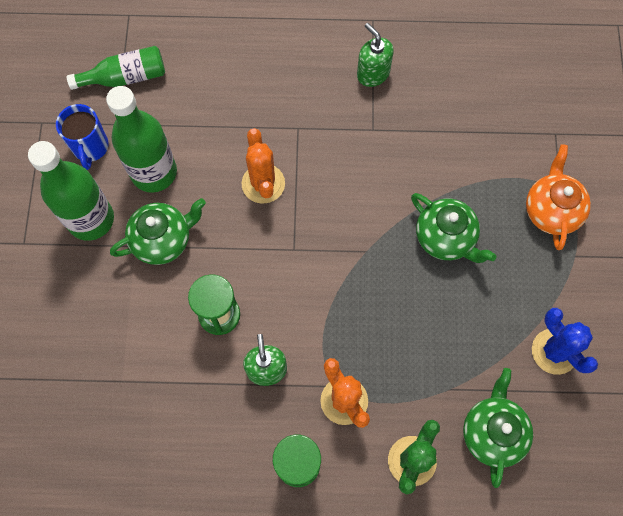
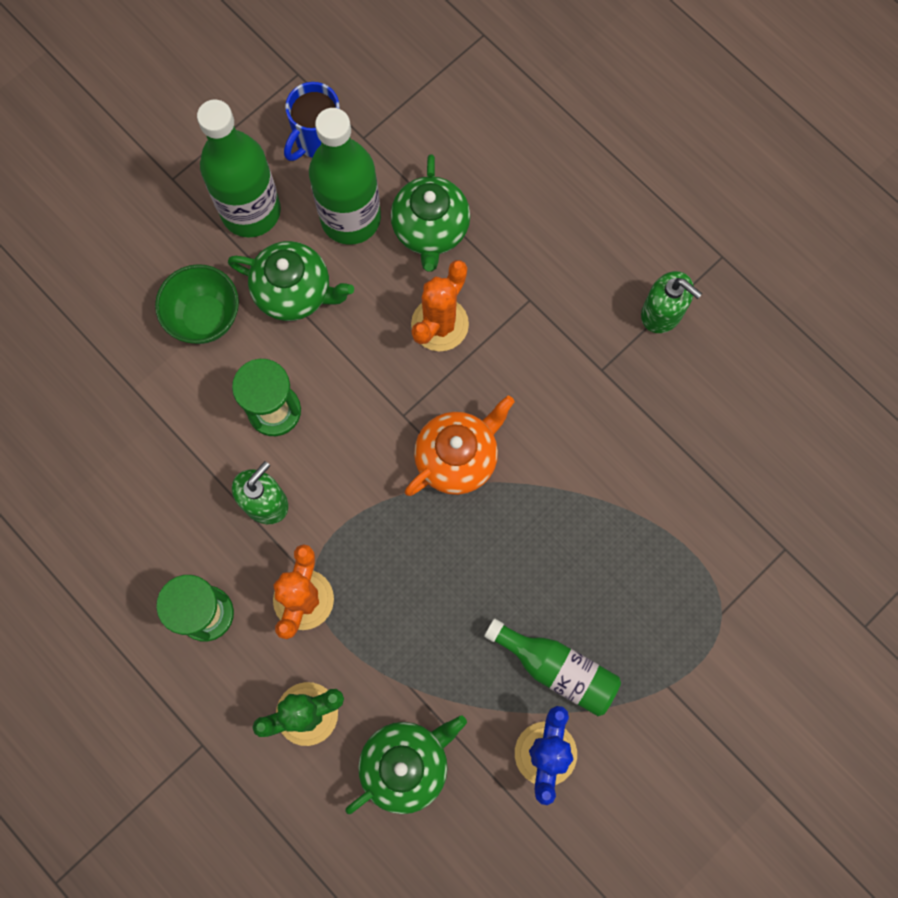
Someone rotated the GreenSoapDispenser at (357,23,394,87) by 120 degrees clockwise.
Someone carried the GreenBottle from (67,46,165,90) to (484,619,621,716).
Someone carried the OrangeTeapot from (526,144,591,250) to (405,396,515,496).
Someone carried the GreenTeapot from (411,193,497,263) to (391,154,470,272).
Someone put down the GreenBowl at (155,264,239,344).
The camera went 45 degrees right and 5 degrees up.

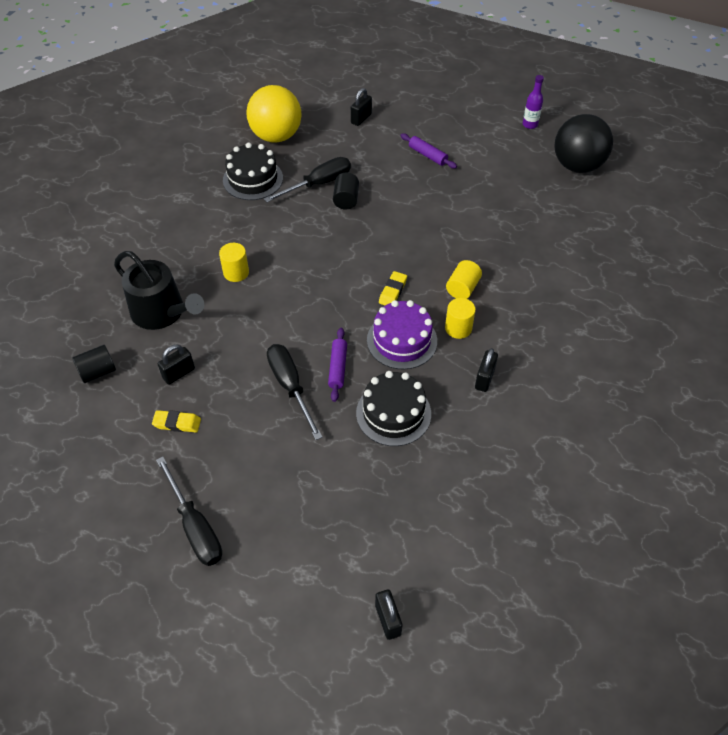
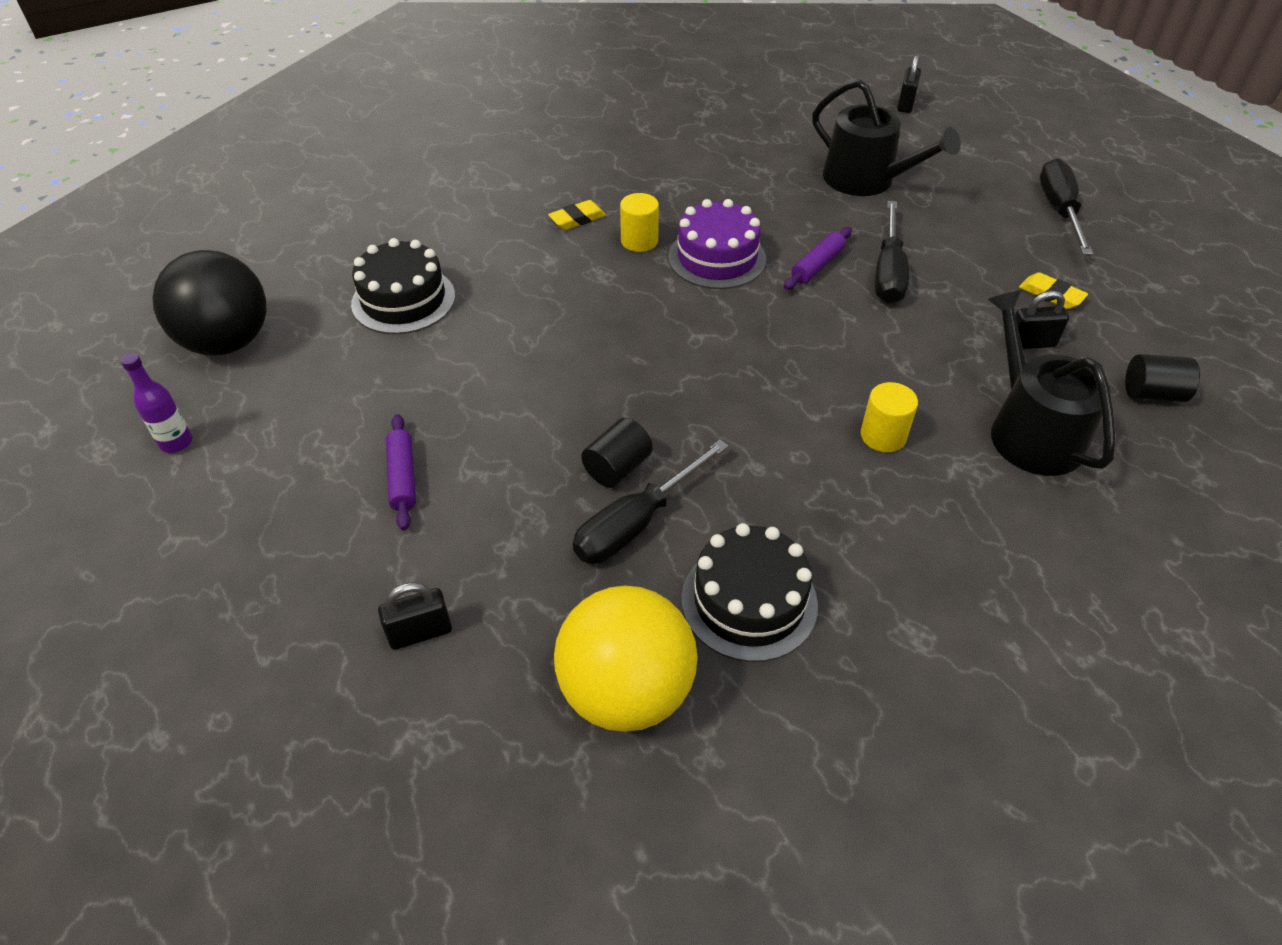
Someone rotated the BlackScrewdriver at (264,157,351,202) by 45 degrees counterclockwise.
Someone took away the YellowCylinder at (446,260,482,299).
Someone carried the YellowEraser from (379,271,407,305) to (548,200,606,230).
Someone took away the BlackPadlock at (475,348,498,392).
Someone carried the BlackCake from (356,371,431,446) to (351,238,455,334).
Someone put down the BlackWateringCan at (812,79,961,196).
The camera went 145 degrees left and 5 degrees down.

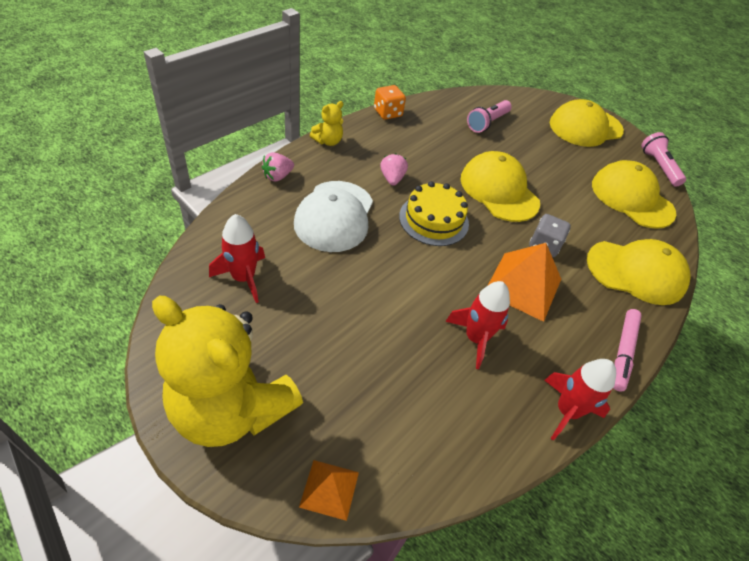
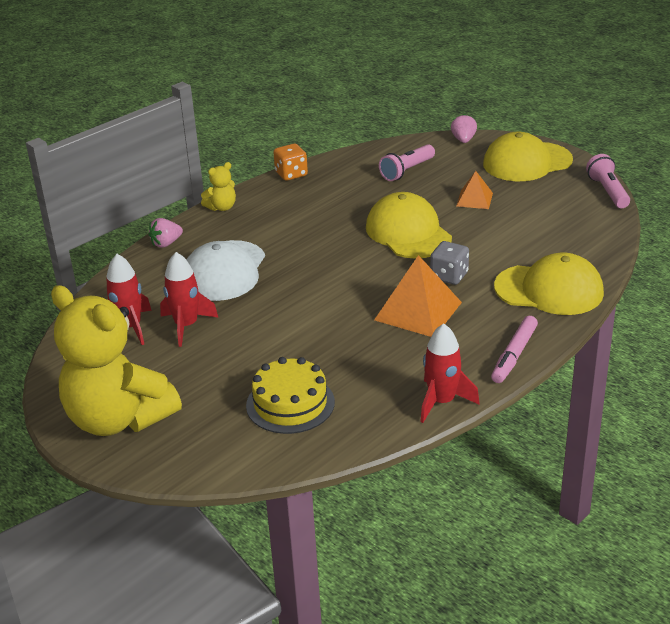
Someone carried the PinkStrawberry from (380,153,408,186) to (451,114,477,143).
Someone took away the YellowCap at (592,160,676,229).
Someone carried the YellowCake from (399,181,469,246) to (246,357,335,434).
Someone carried the RedRocket from (445,281,510,369) to (160,252,219,347).
Someone carried the OrangePyramid from (299,460,359,521) to (456,171,493,209).
The camera went 10 degrees right and 15 degrees down.

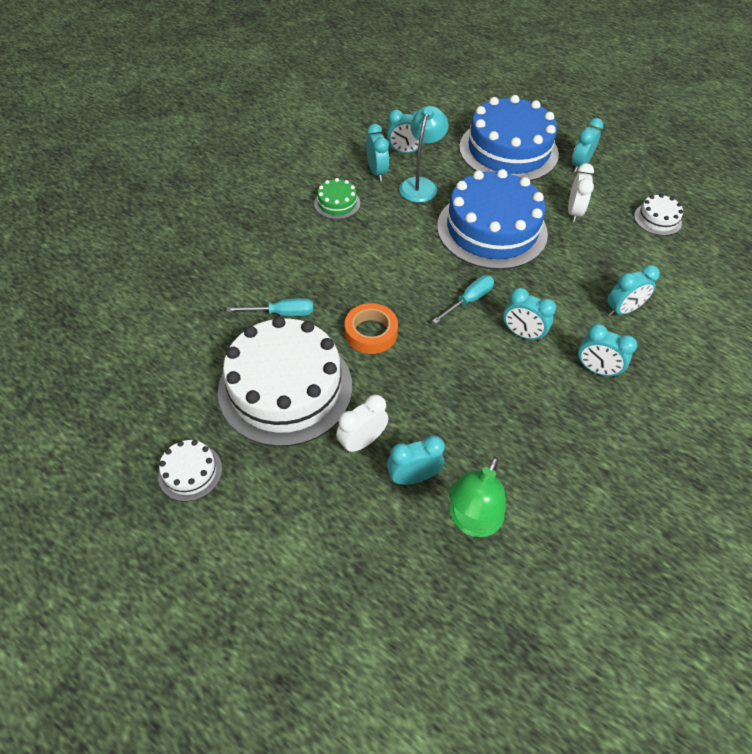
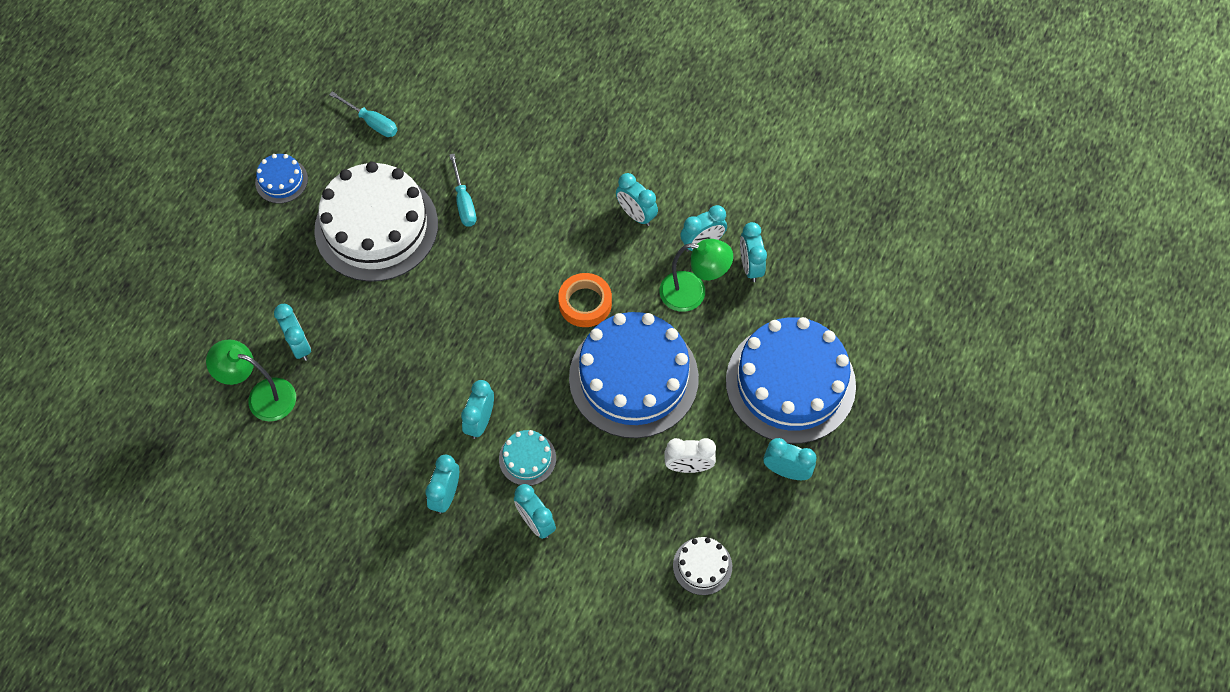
Someone repainted the TurquoiseLamp at (399,106,448,203), which became the GreenLamp at (660,239,733,312).
Someone swapped the GreenCake at (314,178,360,219) for the TurquoiseClock at (616,173,658,226).
Someone carried the TurquoiseScrewdriver from (432,275,494,324) to (329,91,398,137).
Someone carried the OrangeTape from (345,303,398,354) to (558,273,612,327).
Someone took away the WhiteClock at (336,395,388,453).
Someone repainted the WhiteCake at (158,440,222,501), which became the BlueCake at (255,154,308,203).
Someone put down the TurquoiseCake at (499,430,556,486).
The camera went 80 degrees right and 10 degrees up.

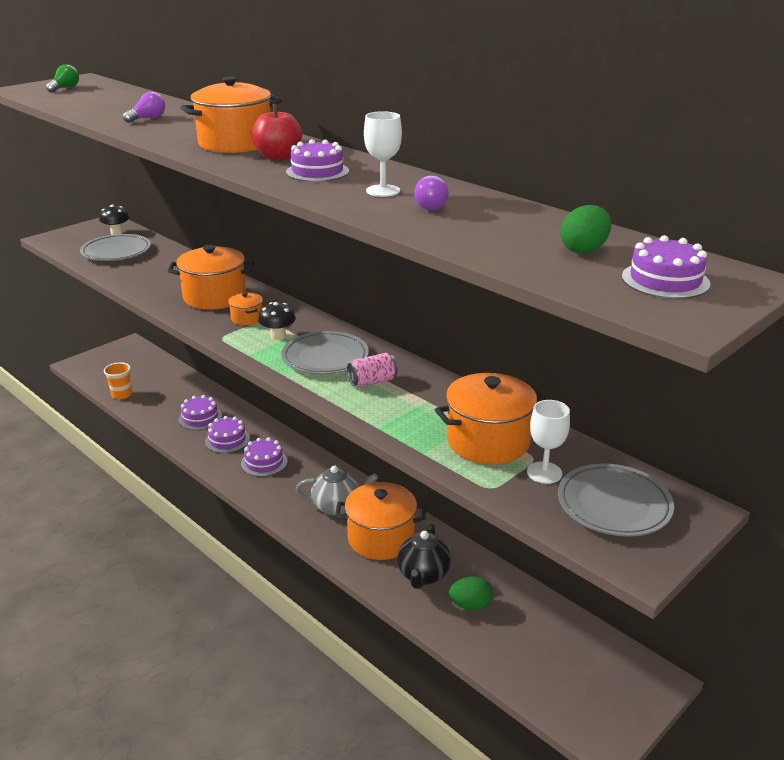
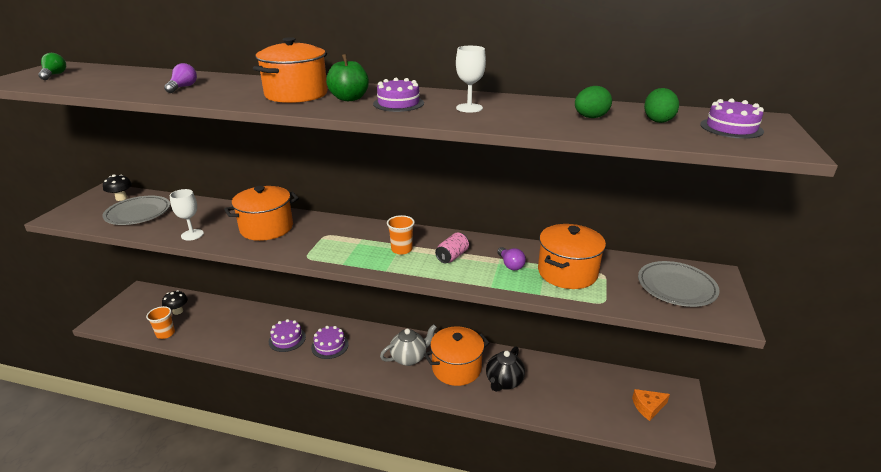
Someone repainted the RedApple at (251,104,302,160), which became the GreenApple at (326,54,369,101).
Someone carried the PurpleLightBulb from (414,175,449,210) to (497,247,526,270).
Someone took away the OrangePot at (228,292,263,325).
Someone carried the BlackMushroom from (258,302,296,340) to (162,290,188,315).
Someone swapped the GreyPlate at (281,331,369,375) for the OrangeCup at (387,215,415,255).
Someone took away the PurpleCake at (178,395,222,430).
Someone carried the WhiteGoblet from (527,400,570,484) to (170,189,204,241).
Someone rotated the BlackTeapot at (397,524,451,589) by 45 degrees clockwise.
Someone carried the GreenEgg from (449,577,493,610) to (575,86,612,118).
Someone put down the OrangeCheese at (632,389,670,421).
The camera went 30 degrees left and 0 degrees up.

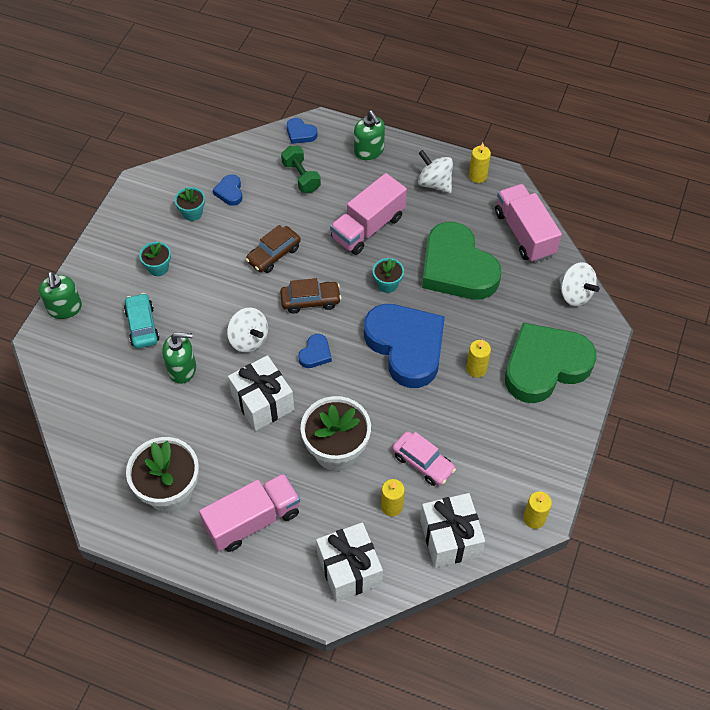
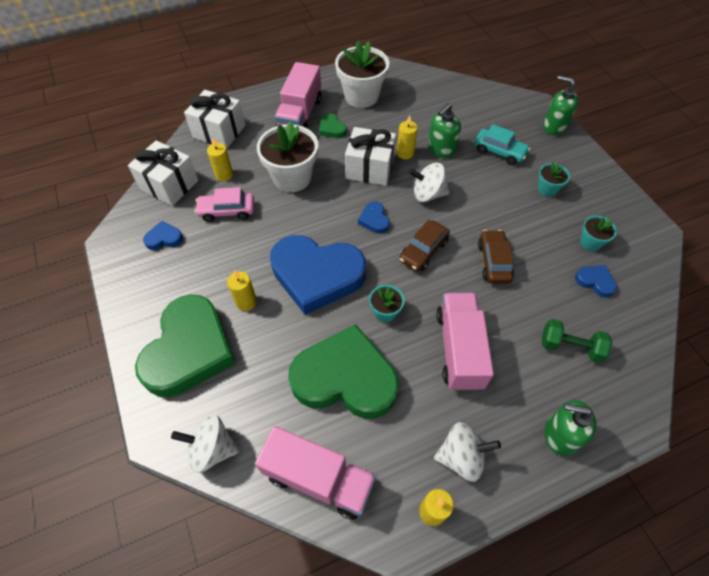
Someone carried the BlueHeart from (287,118,318,144) to (143,221,183,250).
Someone carried the YellowCandle from (523,491,552,529) to (397,115,418,159).
Someone put down the GreenHeart at (319,113,346,138).
The camera went 135 degrees right and 0 degrees up.

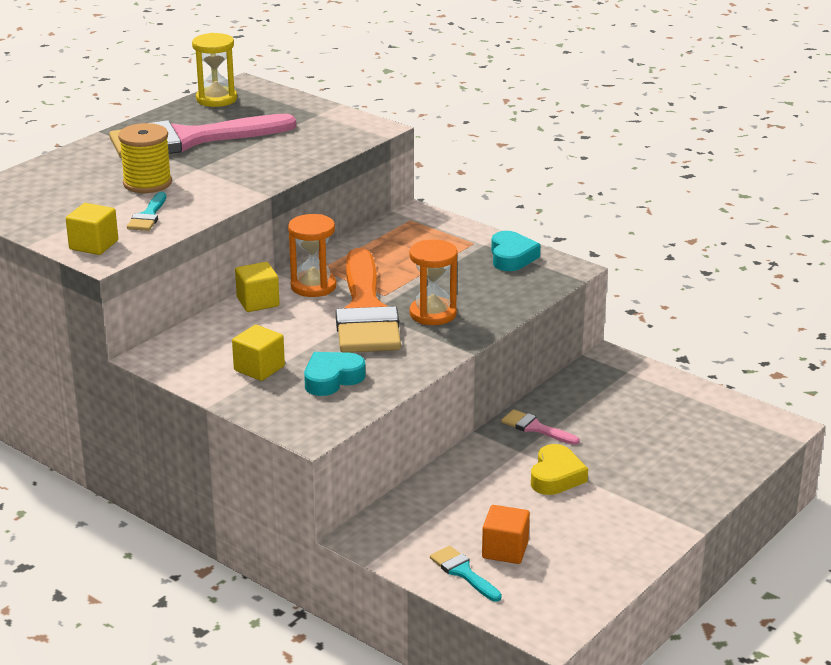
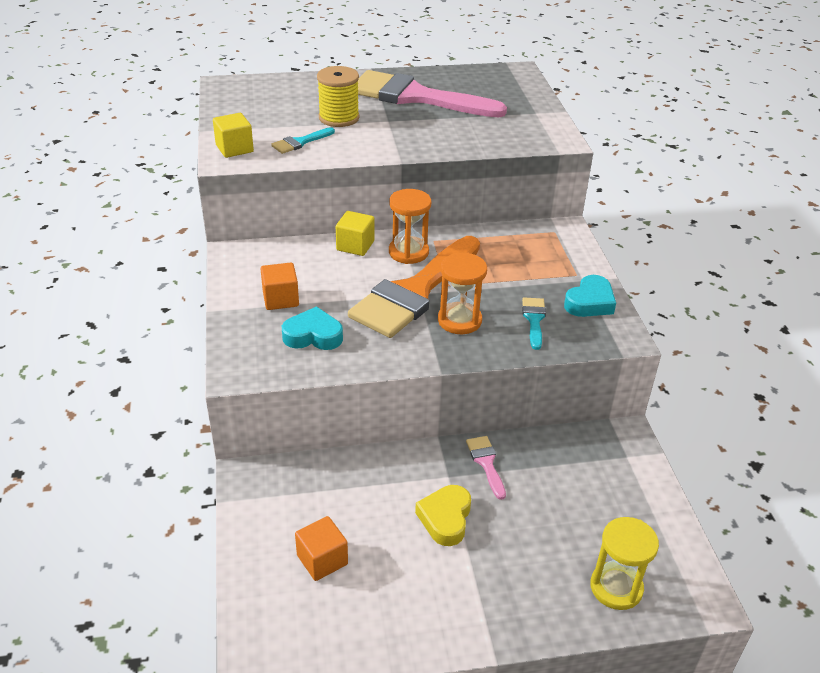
Someone carried the YellowHourglass from (192,33,237,107) to (590,517,659,610).
Someone repainted the YellowCube at (232,325,285,381), which became the OrangeCube at (260,263,299,310).
Someone rotated the YellowHeart at (531,444,588,495) by 135 degrees clockwise.
Someone carried the TurquoiseBrush from (430,546,502,602) to (522,297,546,350).
The camera went 40 degrees right and 10 degrees up.

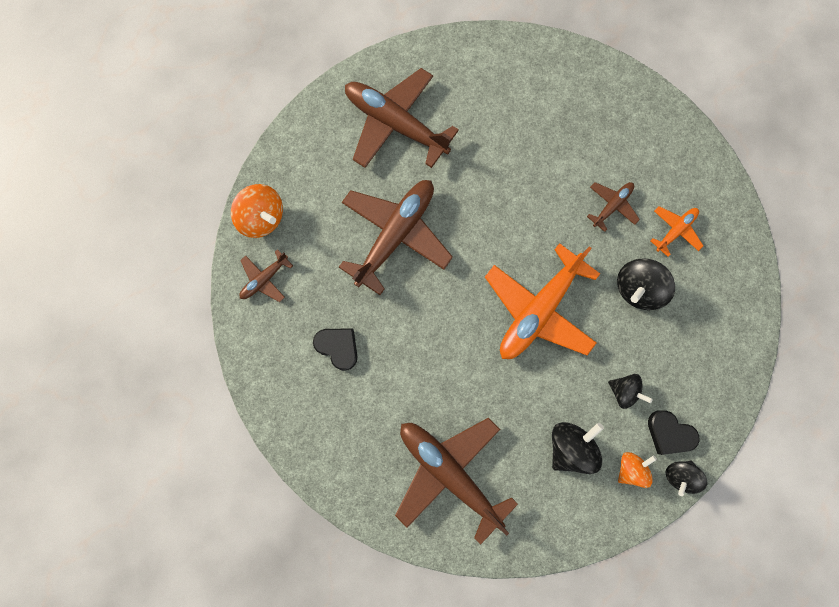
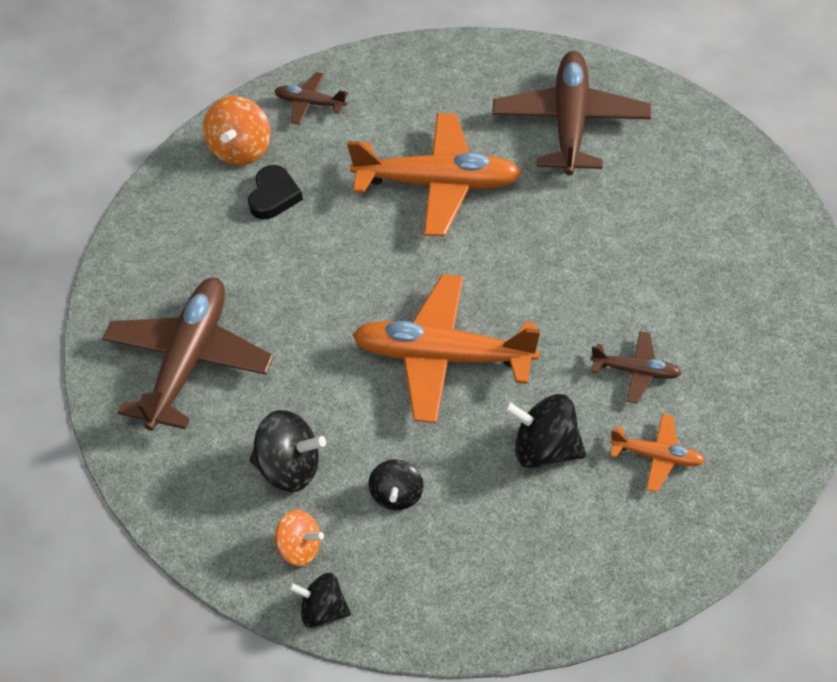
Someone repainted the BrownPlane at (339,180,453,295), which became the OrangePlane at (347,113,521,236).
Someone carried the OrangeSpinningTop from (231,184,283,238) to (203,96,271,166).
Someone took away the BlackHeart at (648,410,700,455).
The camera went 65 degrees right and 25 degrees down.

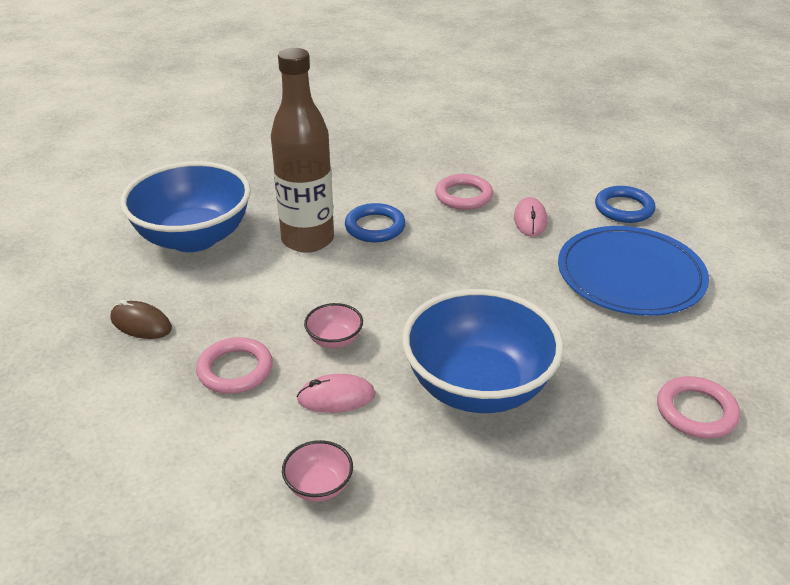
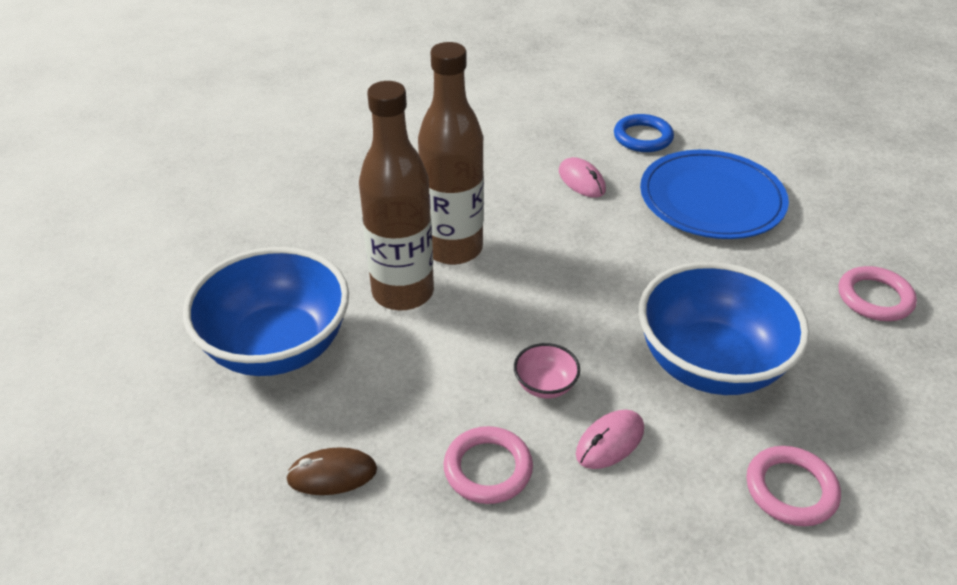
Someone carried the PinkRing from (435,174,493,210) to (746,446,841,526).
Someone swapped the BlueRing at (345,203,406,242) for the BrownBottle at (418,42,484,265).
Someone took away the PinkBowl at (282,440,353,502).
The camera went 35 degrees left and 5 degrees up.

